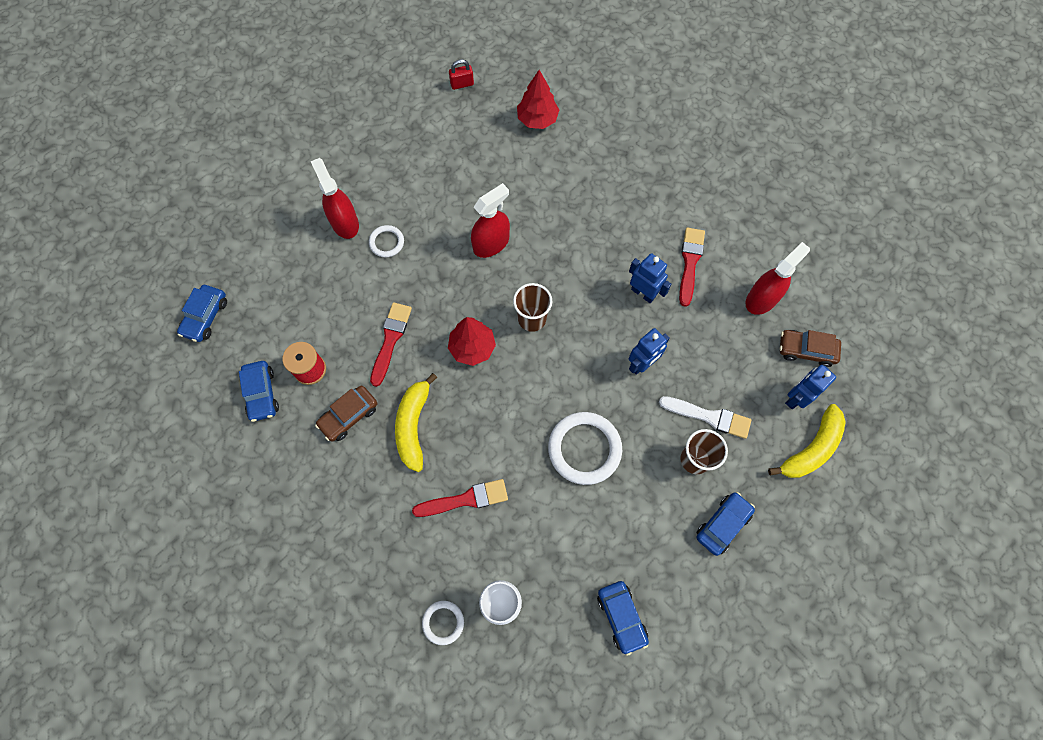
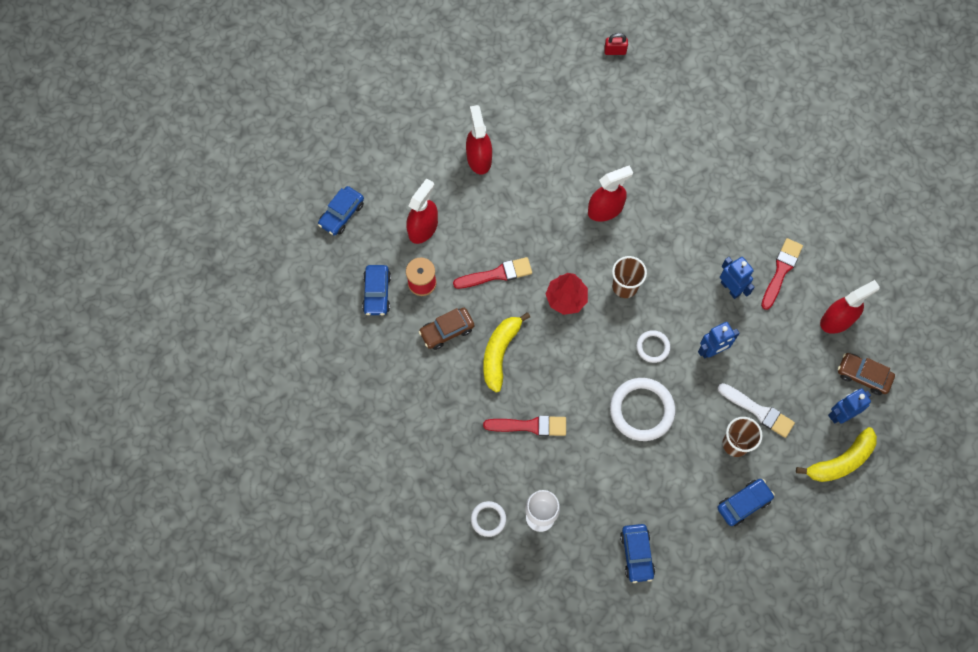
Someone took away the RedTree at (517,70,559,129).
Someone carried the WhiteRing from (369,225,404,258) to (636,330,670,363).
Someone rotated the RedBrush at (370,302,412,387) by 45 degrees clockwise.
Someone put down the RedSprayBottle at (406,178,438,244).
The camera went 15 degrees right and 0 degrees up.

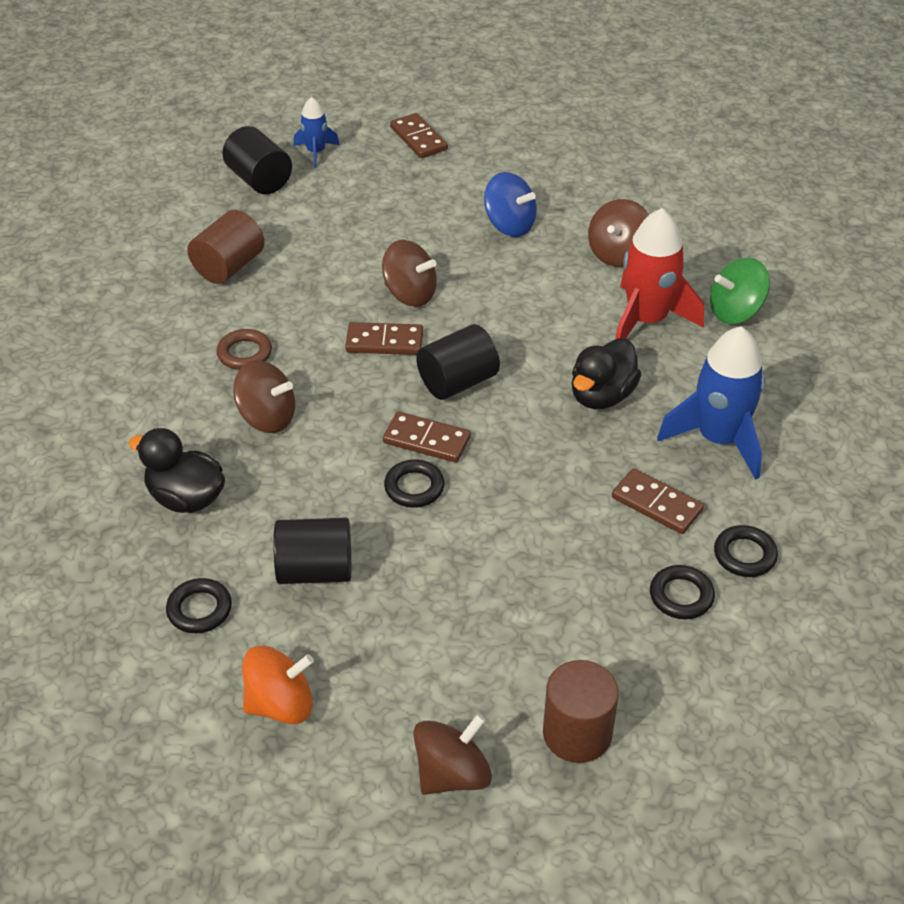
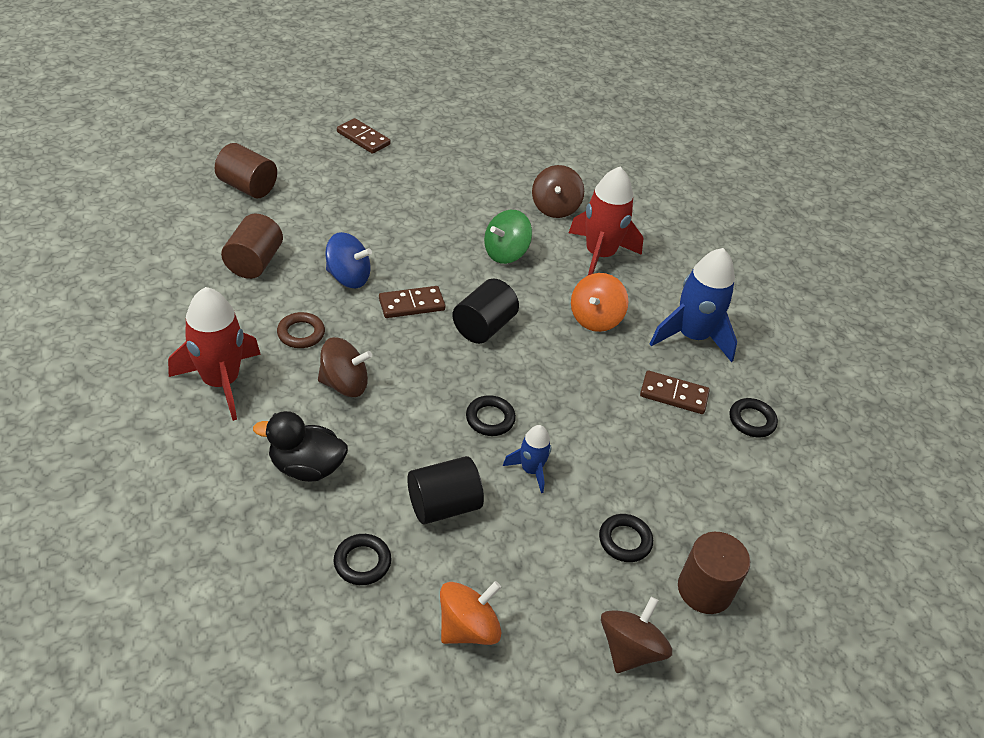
Someone carried the BlueRocket from (294,97,340,168) to (503,425,551,493).
Someone repainted the BlackCylinder at (222,126,292,194), which became the BrownCylinder at (215,143,277,198).
Someone carried the BlueSpinningTop from (484,172,537,237) to (326,232,372,288).
Someone took away the BrownSpinningTop at (382,240,437,307).
Someone carried the GreenSpinningTop from (710,257,770,324) to (484,210,532,264).
Someone swapped the BlackDuck at (571,338,641,409) for the OrangeSpinningTop at (571,273,629,332).
Someone took away the BrownDomino at (383,412,471,463).
Someone carried the BlackRing from (650,565,715,619) to (599,514,653,562).
Someone put down the RedRocket at (168,287,261,421).
The camera went 25 degrees left and 0 degrees up.

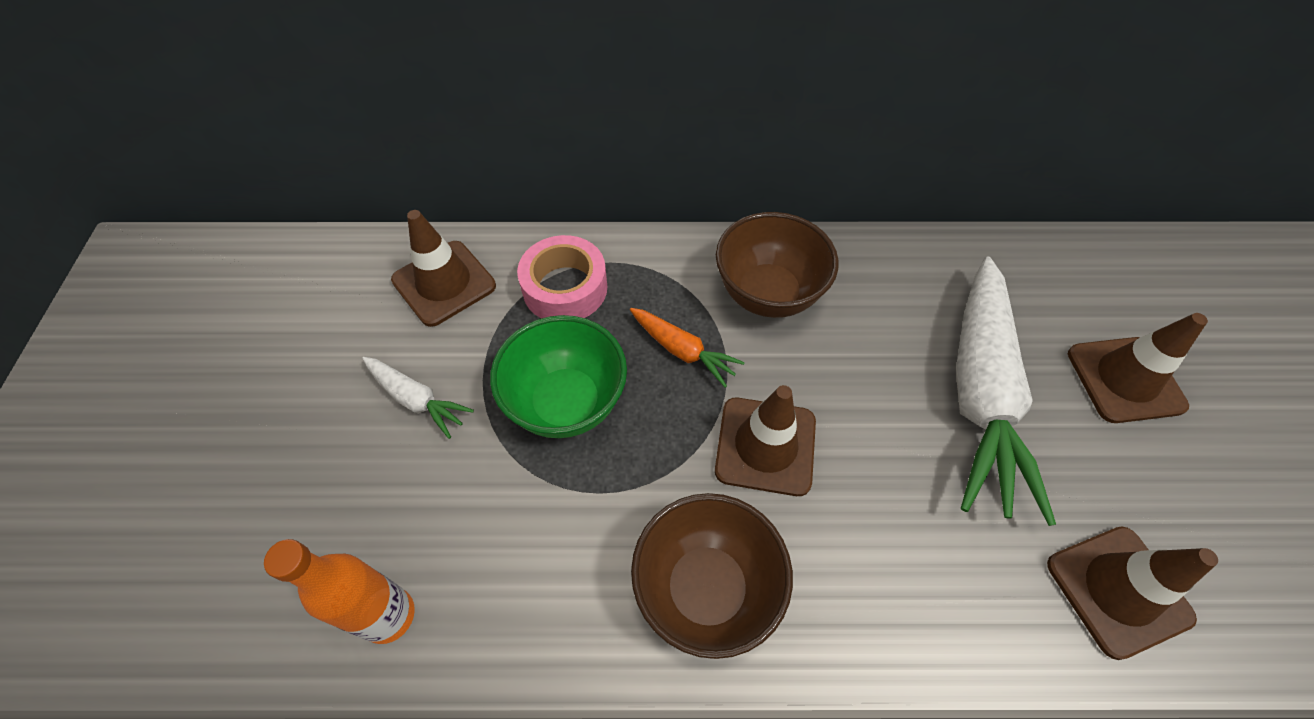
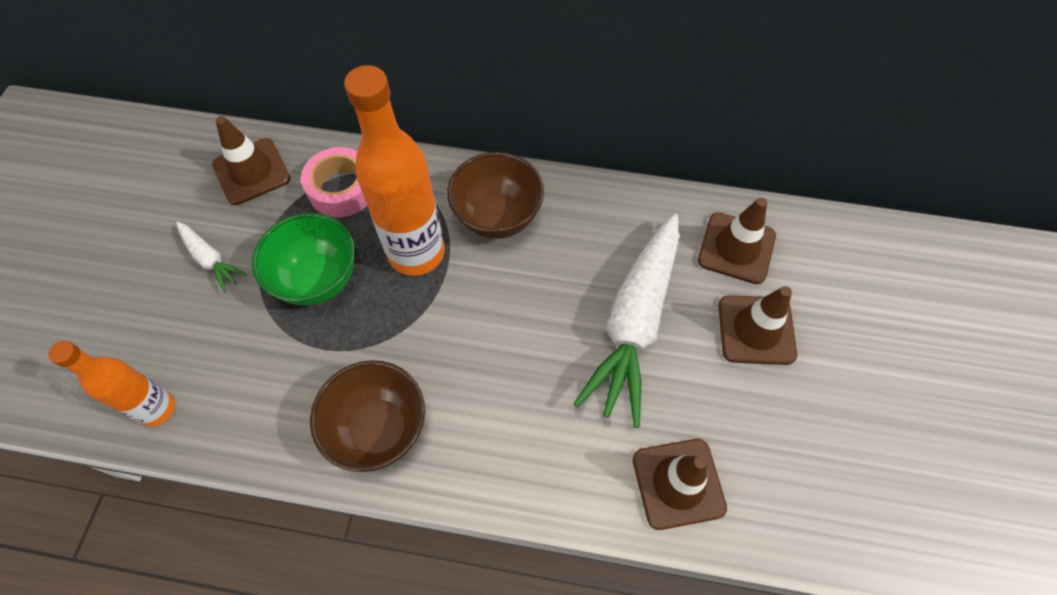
Someone swapped the OrangeCarrot at (630,308,745,388) for the OrangeBottle at (344,65,445,276).
Someone carried the BrownTrafficCone from (715,385,816,496) to (698,198,776,284).
The camera went 10 degrees right and 5 degrees up.

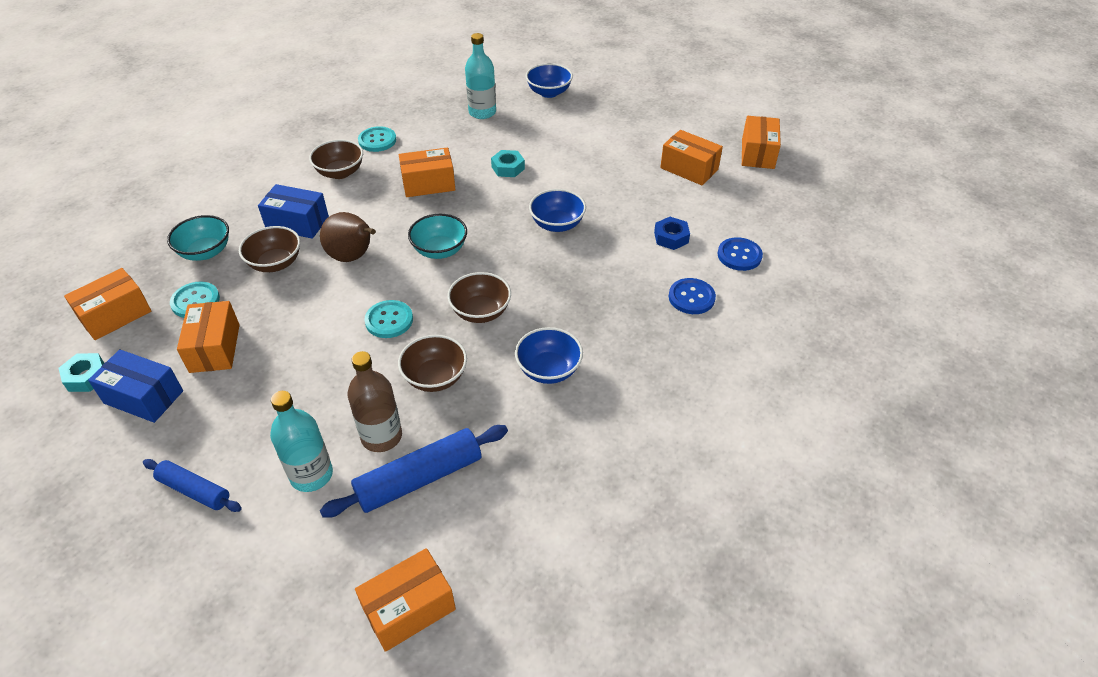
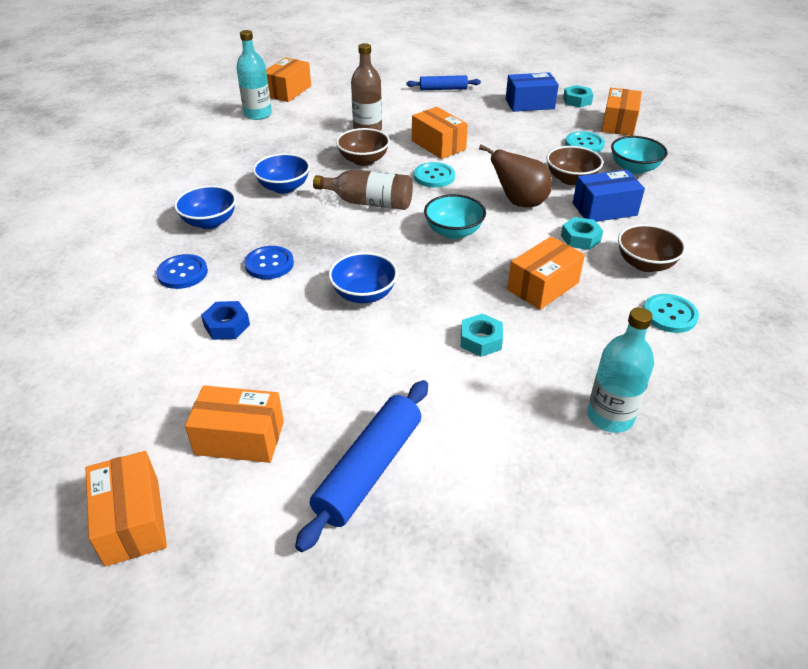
Someone carried the BlueBowl from (526,63,573,98) to (174,185,236,229).
Someone carried the BlueButton from (717,237,763,271) to (244,246,294,279).
Someone swapped the BrownBowl at (447,272,511,323) for the BrownBottle at (313,169,413,210).
Someone carried the OrangeBox from (177,301,240,373) to (412,107,468,159).
Someone carried the TurquoiseBottle from (270,391,333,492) to (236,30,272,120).
Someone carried the BlueRollingPin from (320,425,508,518) to (295,380,428,552).
Someone put down the TurquoiseNut at (561,217,603,250).
The camera went 150 degrees right and 5 degrees down.

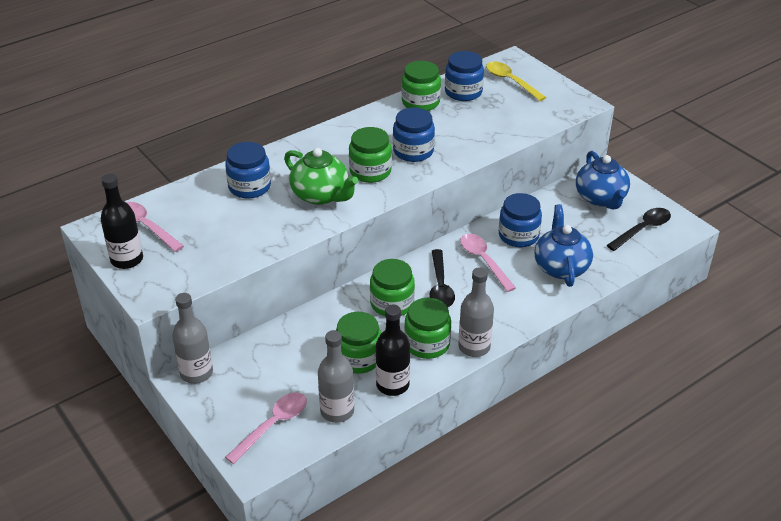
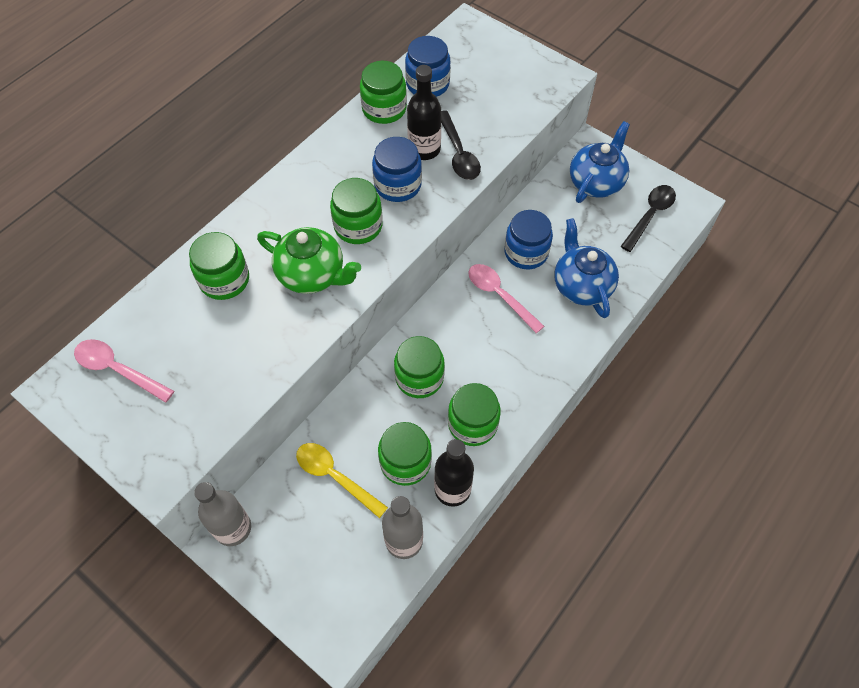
Someone carried the YellowSpoon from (486,62,546,101) to (296,443,388,518).
Someone repainted the BlueJar at (225,142,271,198), which became the GreenJar at (189,232,249,300).
Someone rotated the BlueTeapot at (576,151,630,209) by 120 degrees counterclockwise.
Someone carried the BlackBottle from (101,174,143,269) to (407,65,441,160).
Someone carried the BlackSpoon from (429,249,455,307) to (441,110,481,180).
Someone took away the GreyBottle at (458,267,494,357).
Someone took away the PinkSpoon at (225,392,307,464).
The camera went 15 degrees left and 20 degrees up.

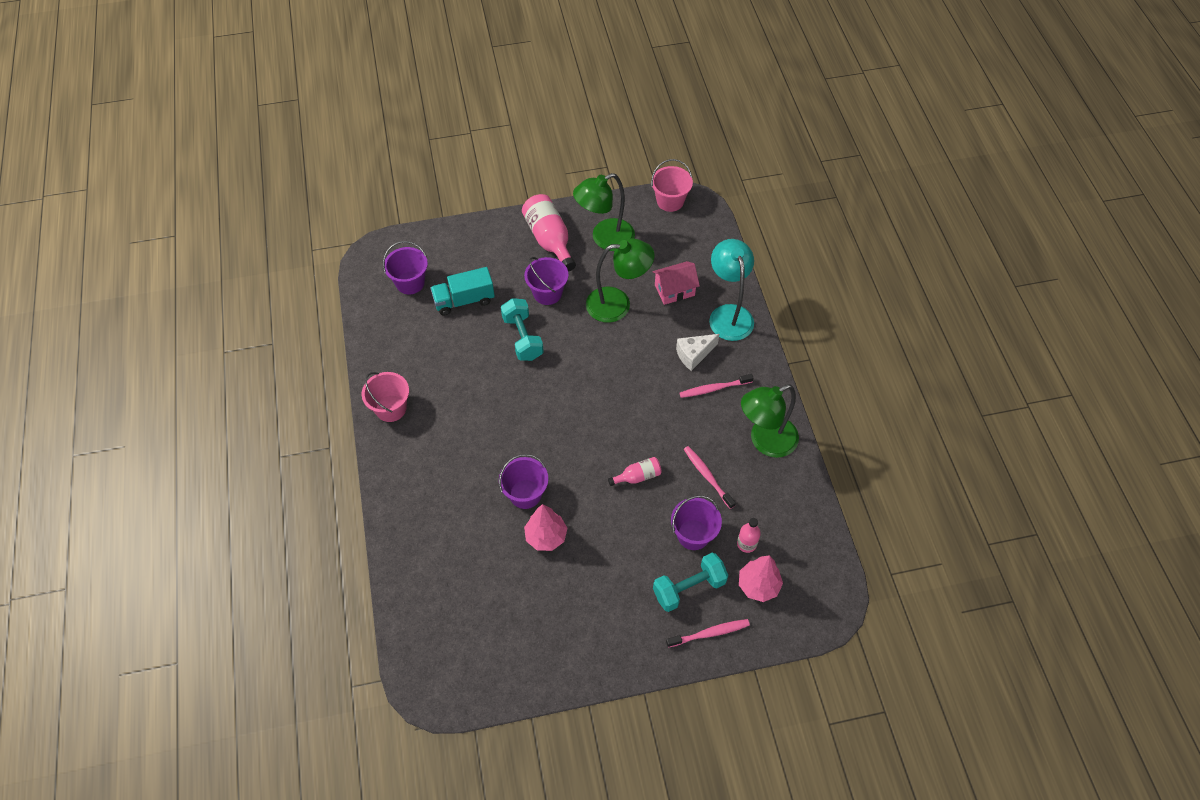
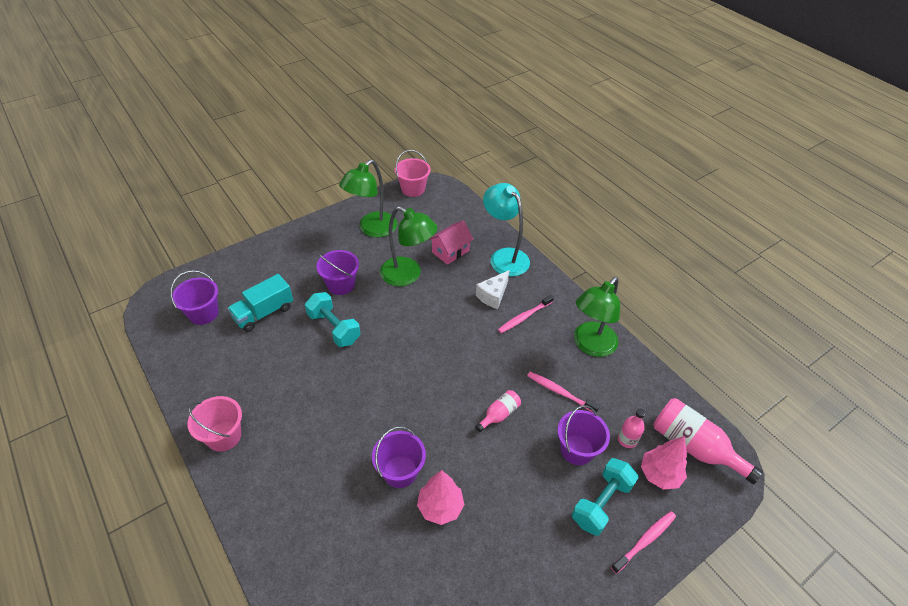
Someone carried the PinkBottle from (522,194,576,272) to (653,398,763,485).
Someone rotated the GreenLamp at (586,239,654,323) by 60 degrees clockwise.
The camera went 25 degrees left and 10 degrees down.

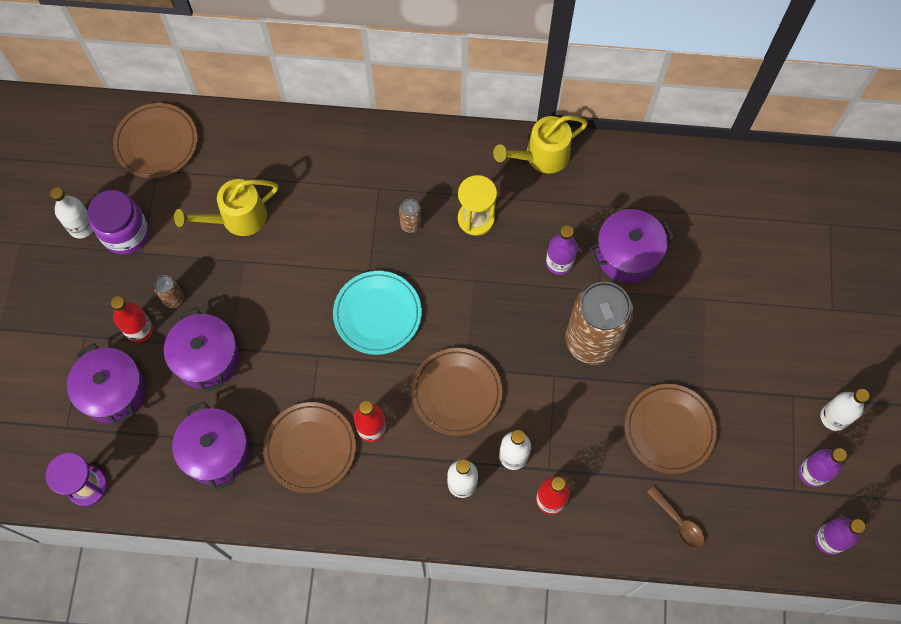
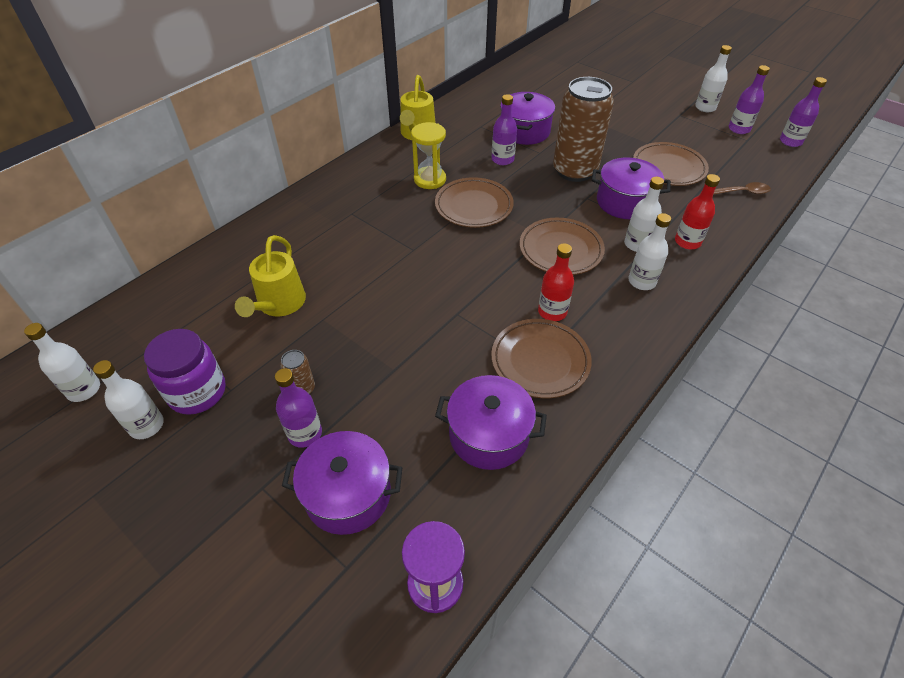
Someone carried the BrownPlate from (113,103,198,178) to (435,177,514,228).
Someone took away the BrownCan at (399,199,422,233).
Someone took away the TurquoisePlate at (333,271,422,355).
Someone repainted the RedBottle at (111,296,153,343), which became the PurpleBottle at (275,368,322,448).
Someone carried the PurplePot from (164,308,239,393) to (592,157,671,219).
Someone put down the WhiteBottle at (24,323,100,402).
The camera went 55 degrees left and 20 degrees down.

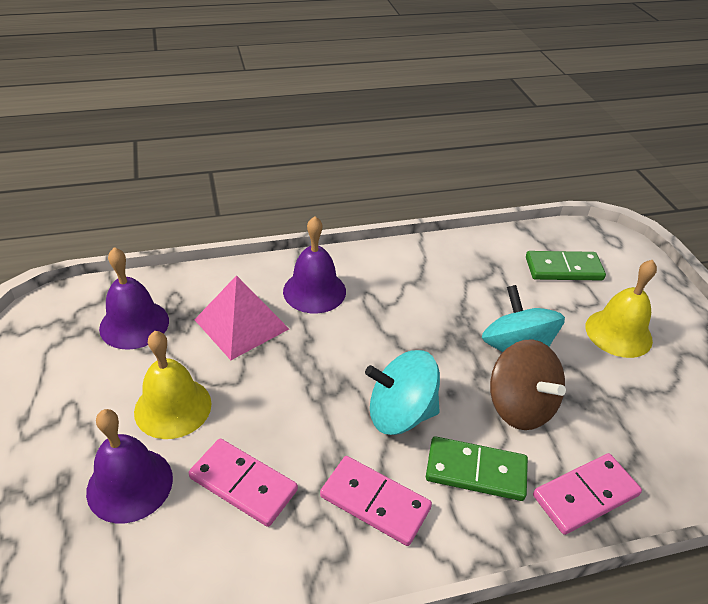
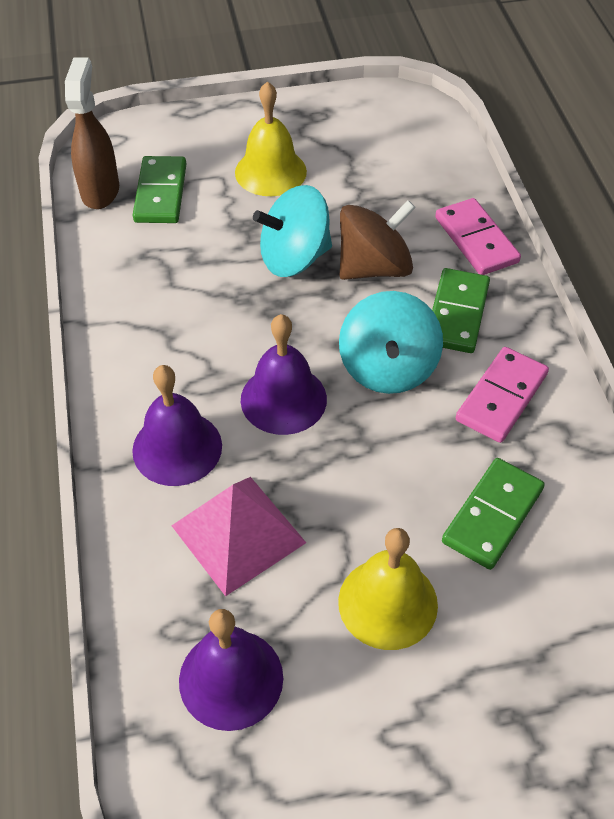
Someone carried the PurpleBell from (86,409,173,523) to (241,314,327,435).
Someone repainted the PinkDomino at (189,439,298,527), which became the GreenDomino at (442,458,545,570).
Someone put down the BrownSprayBottle at (65,57,119,209).
The camera went 85 degrees left and 10 degrees up.

